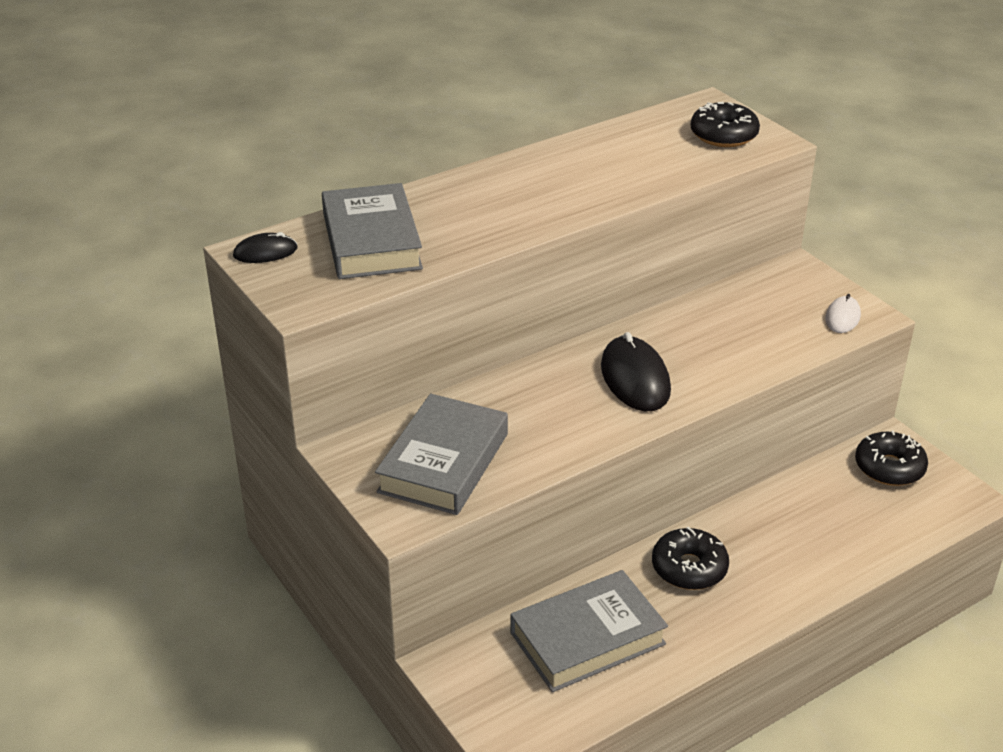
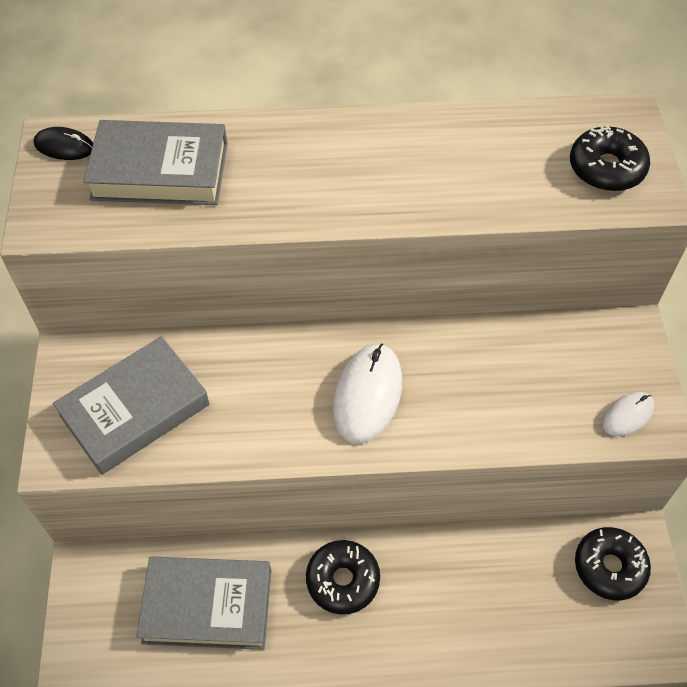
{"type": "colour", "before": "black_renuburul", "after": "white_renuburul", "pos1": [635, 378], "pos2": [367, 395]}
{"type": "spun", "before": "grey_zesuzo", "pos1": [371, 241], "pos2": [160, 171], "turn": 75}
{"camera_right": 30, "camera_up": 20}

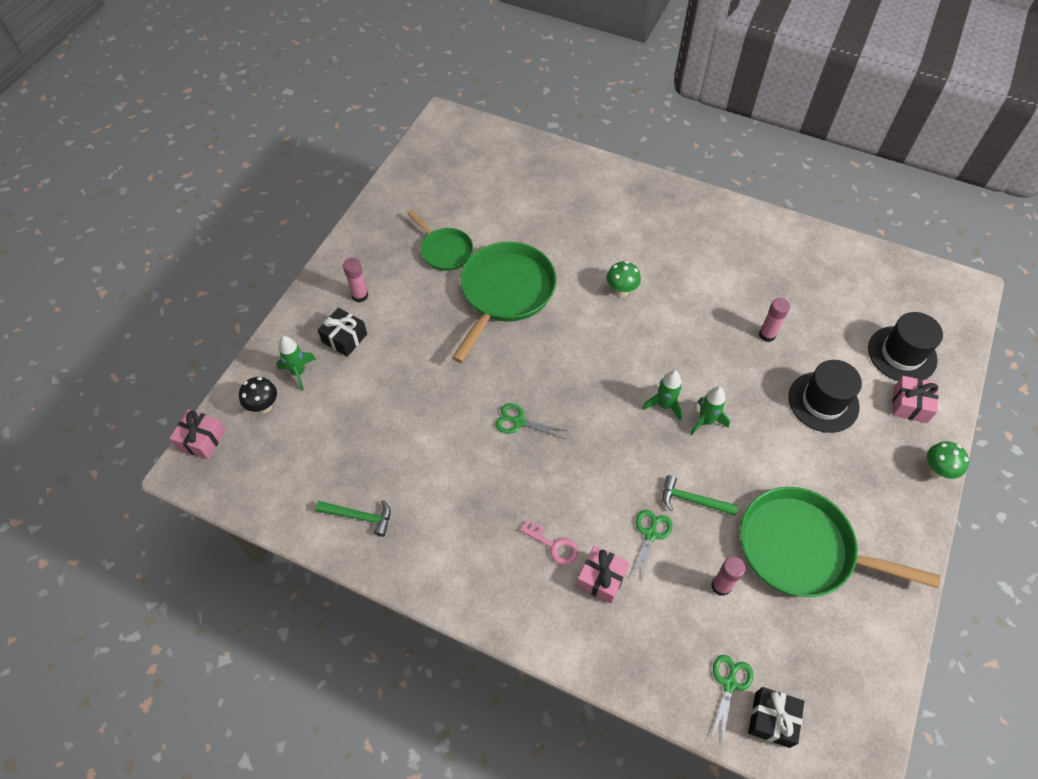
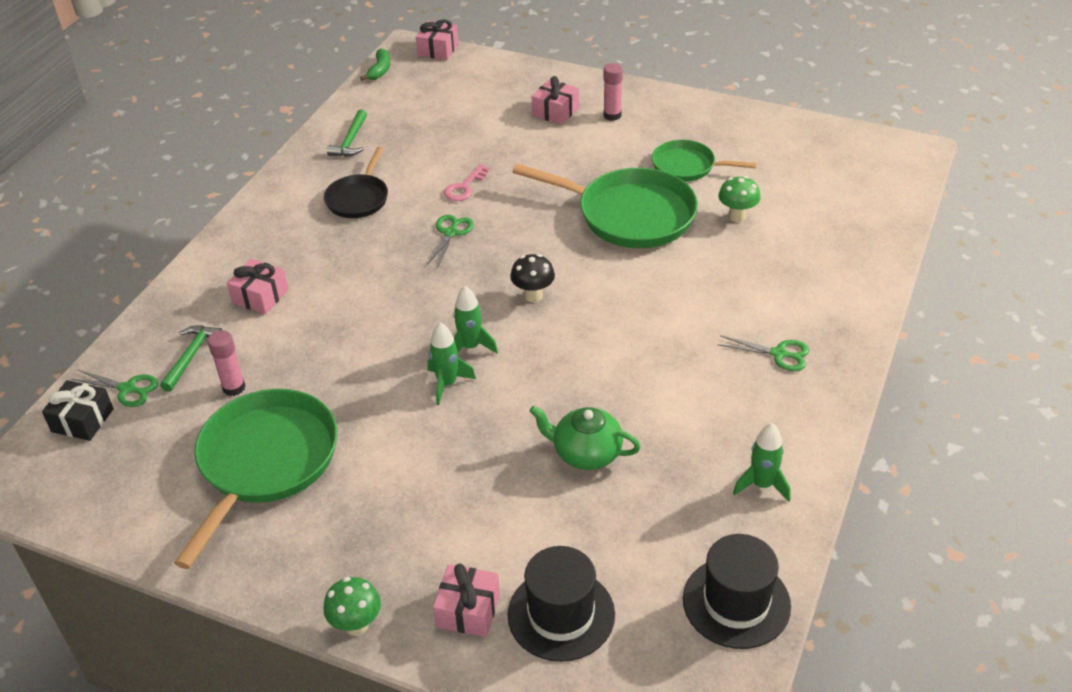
{"type": "appeared", "after": "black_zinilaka", "pos2": [358, 198]}
{"type": "appeared", "after": "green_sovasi", "pos2": [380, 70]}
{"type": "relocated", "before": "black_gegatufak", "pos1": [264, 406], "pos2": [533, 295]}
{"type": "relocated", "before": "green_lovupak", "pos1": [298, 372], "pos2": [762, 485]}
{"type": "relocated", "before": "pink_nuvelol", "pos1": [553, 545], "pos2": [464, 187]}
{"type": "relocated", "before": "green_gegatufak", "pos1": [621, 291], "pos2": [737, 216]}
{"type": "relocated", "before": "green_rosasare", "pos1": [650, 534], "pos2": [779, 354]}
{"type": "relocated", "before": "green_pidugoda", "pos1": [693, 500], "pos2": [191, 356]}
{"type": "relocated", "before": "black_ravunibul", "pos1": [823, 402], "pos2": [736, 602]}
{"type": "exchanged", "before": "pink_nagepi", "after": "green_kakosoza", "pos1": [767, 335], "pos2": [586, 453]}
{"type": "colour", "before": "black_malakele", "after": "pink_malakele", "pos1": [344, 338], "pos2": [555, 112]}
{"type": "spun", "before": "green_zinilaka", "pos1": [444, 250], "pos2": [687, 166], "turn": 60}
{"camera_right": 90, "camera_up": -15}

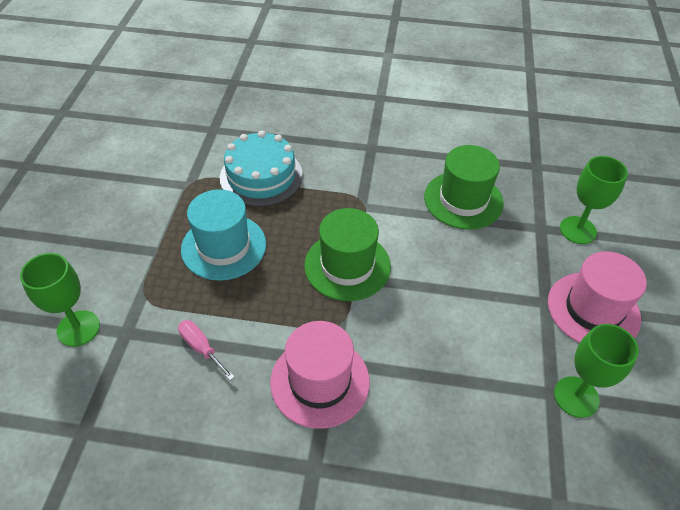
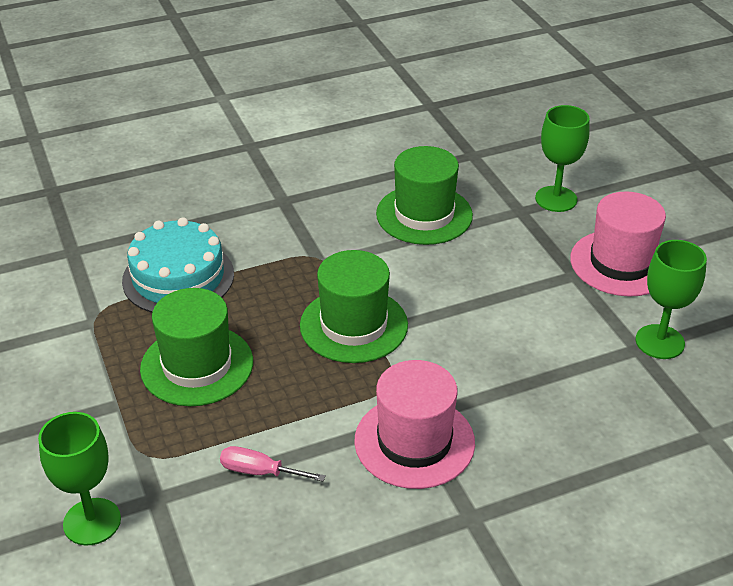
{"type": "colour", "before": "turquoise_ravunibul", "after": "green_ravunibul", "pos1": [224, 246], "pos2": [197, 365]}
{"camera_right": -30, "camera_up": -10}

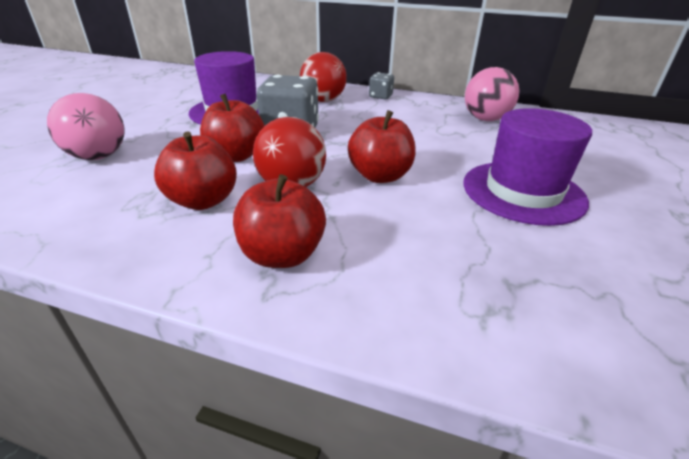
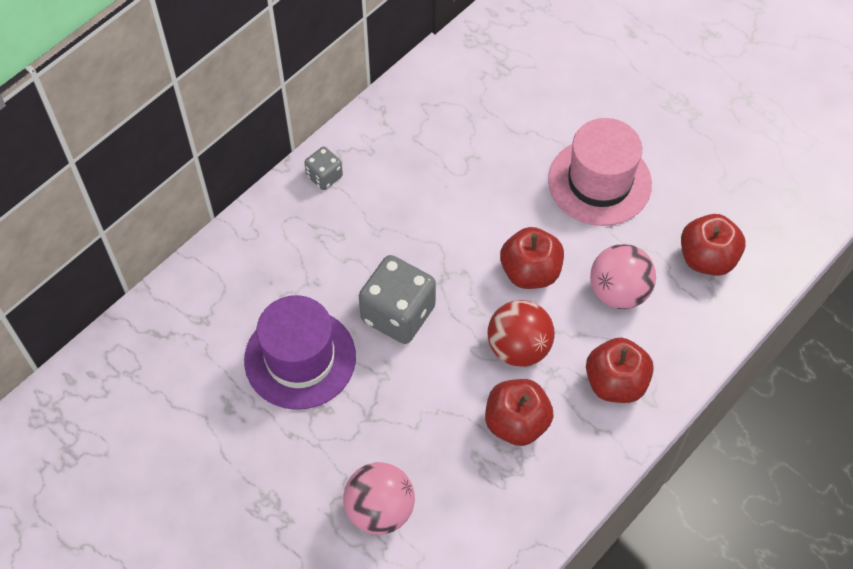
{"type": "missing", "before": "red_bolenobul", "pos1": [323, 100]}
{"type": "relocated", "before": "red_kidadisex", "pos1": [236, 156], "pos2": [707, 258]}
{"type": "relocated", "before": "pink_bolenobul", "pos1": [485, 119], "pos2": [618, 292]}
{"type": "colour", "before": "purple_ravunibul", "after": "pink_ravunibul", "pos1": [523, 192], "pos2": [599, 182]}
{"camera_right": -65, "camera_up": 25}

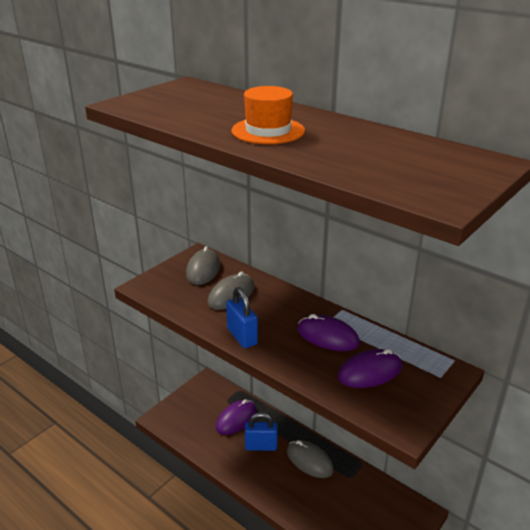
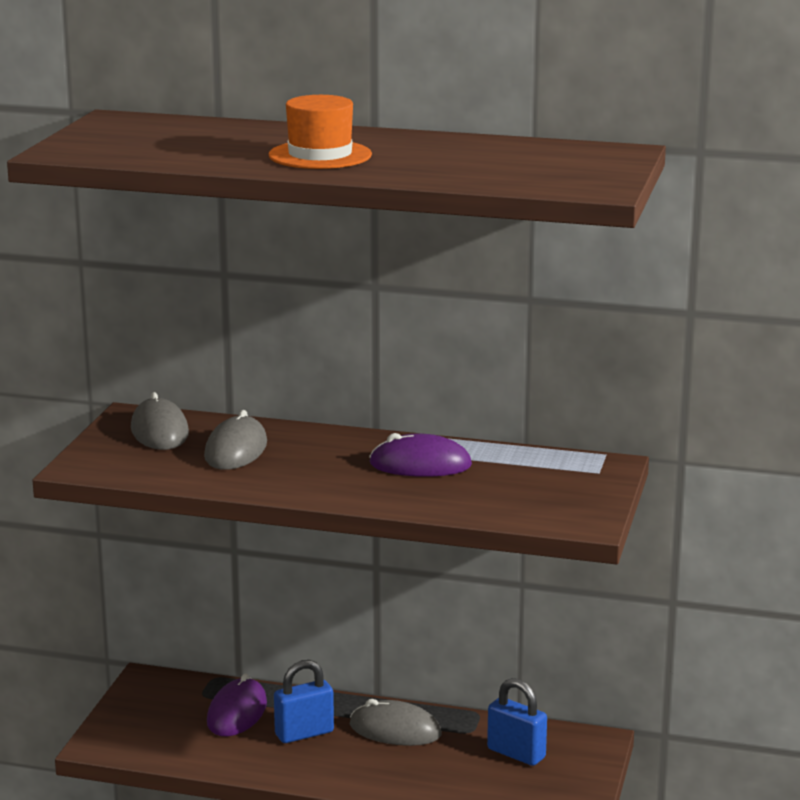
{"type": "missing", "before": "purple_renuburul", "pos1": [370, 372]}
{"type": "relocated", "before": "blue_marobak", "pos1": [242, 336], "pos2": [516, 753]}
{"camera_right": -25, "camera_up": -10}

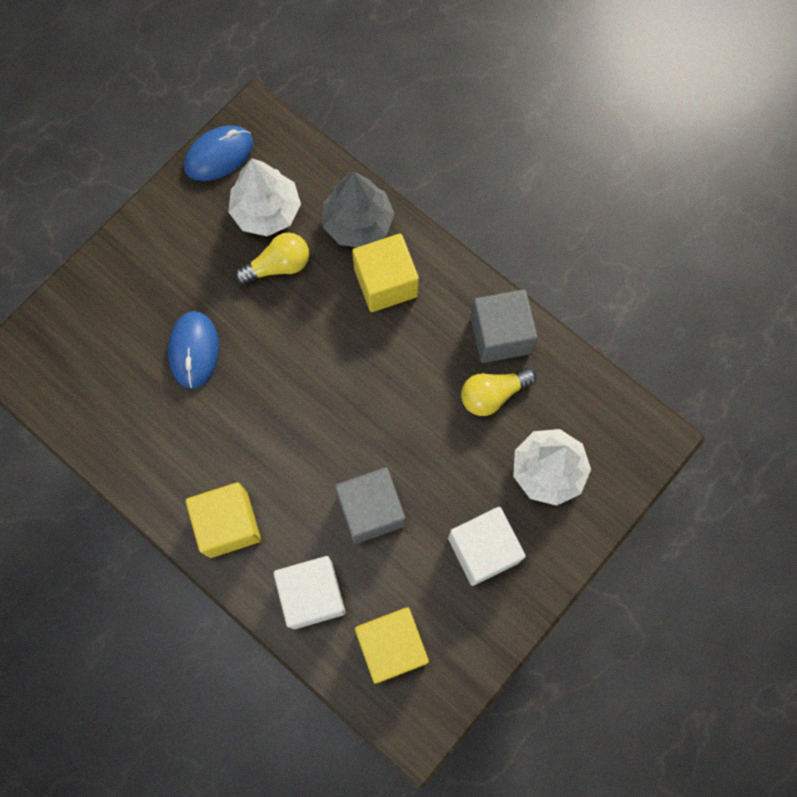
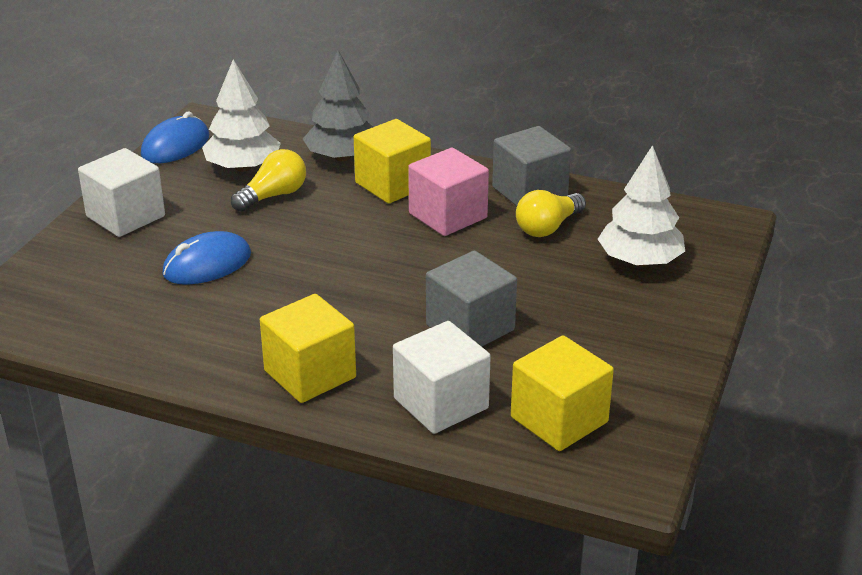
{"type": "appeared", "after": "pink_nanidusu", "pos2": [448, 216]}
{"type": "relocated", "before": "white_nanidusu", "pos1": [483, 550], "pos2": [125, 216]}
{"type": "spun", "before": "blue_renuburul", "pos1": [194, 350], "pos2": [207, 264], "turn": 75}
{"camera_right": -20, "camera_up": -40}

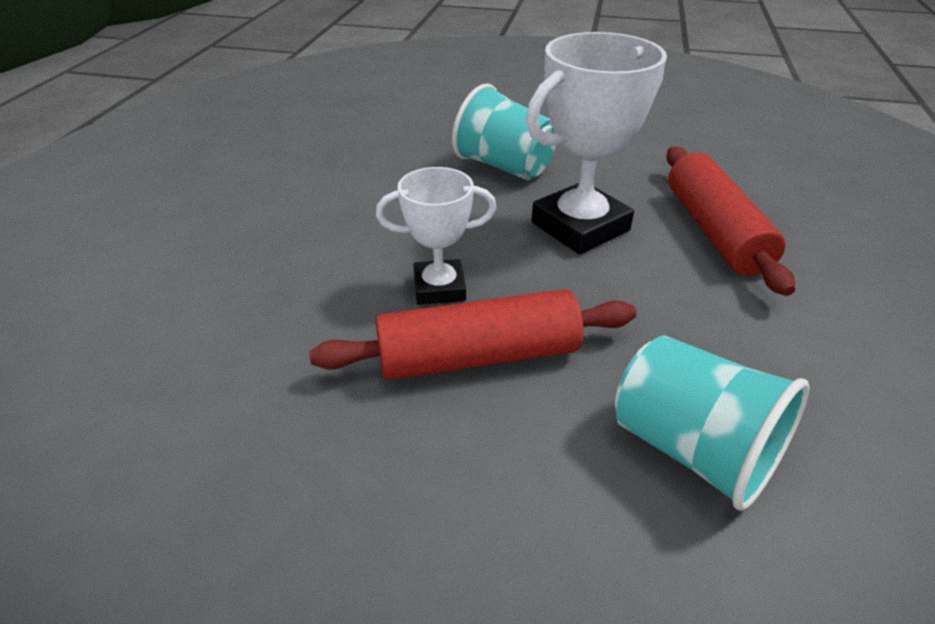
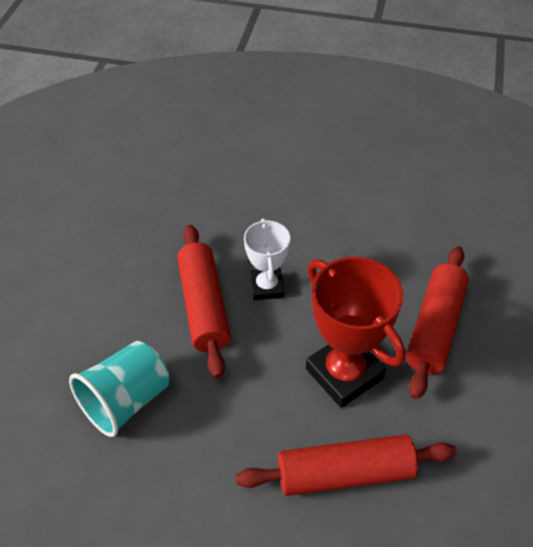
{"type": "exchanged", "before": "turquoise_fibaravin", "after": "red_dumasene", "pos1": [504, 167], "pos2": [434, 327]}
{"type": "colour", "before": "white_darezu", "after": "red_darezu", "pos1": [580, 226], "pos2": [344, 374]}
{"camera_right": 90, "camera_up": 10}

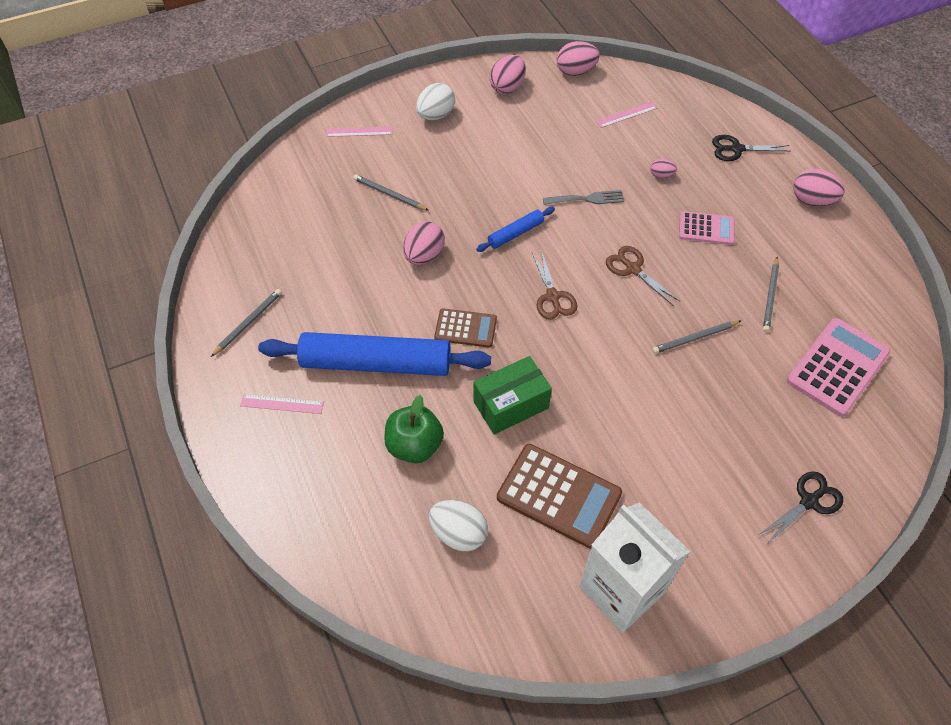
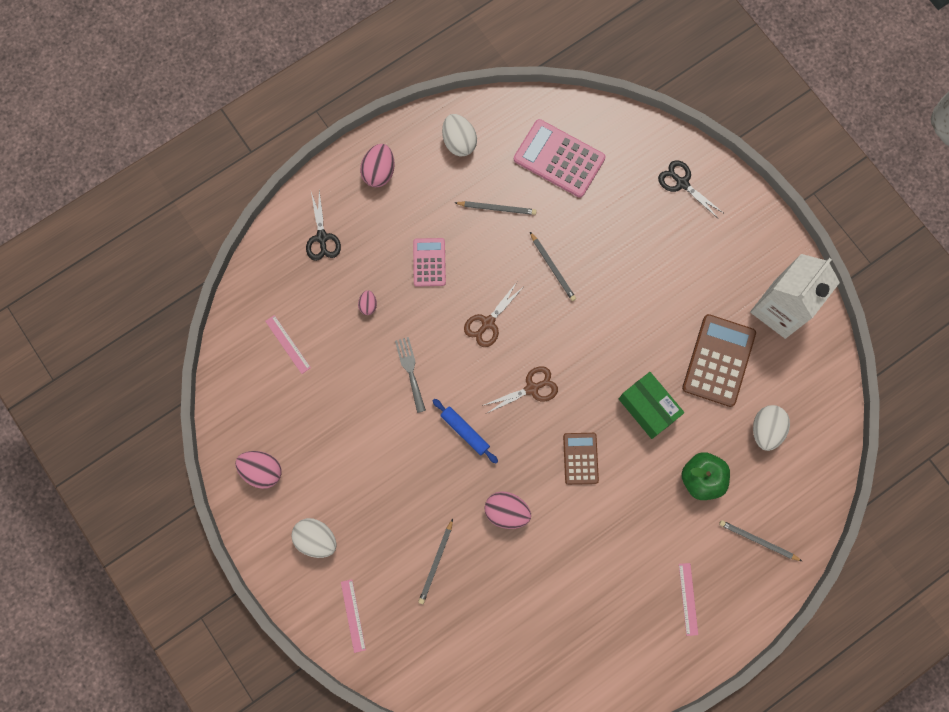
{"type": "missing", "before": "blue_dumasene", "pos1": [376, 363]}
{"type": "missing", "before": "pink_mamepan", "pos1": [575, 71]}
{"type": "appeared", "after": "white_mamepan", "pos2": [459, 142]}
{"type": "relocated", "before": "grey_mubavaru", "pos1": [248, 323], "pos2": [758, 541]}
{"camera_right": -100, "camera_up": 20}

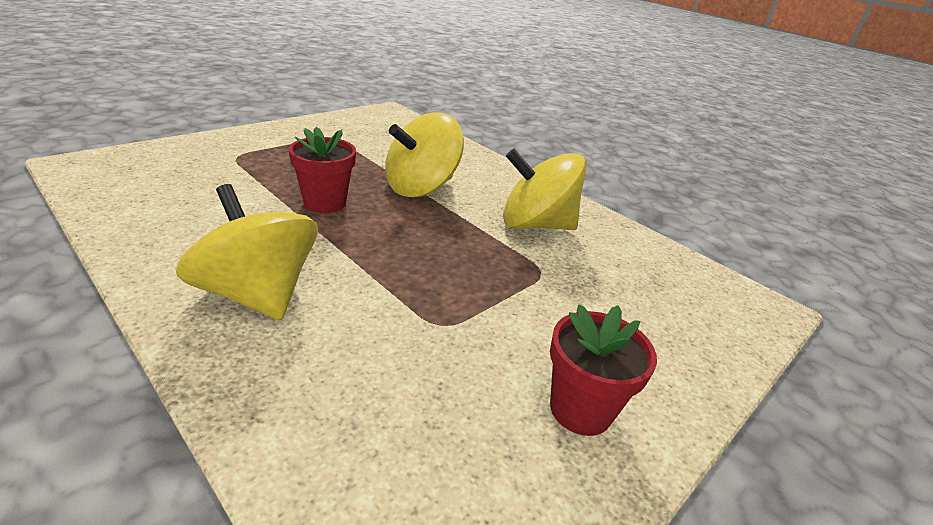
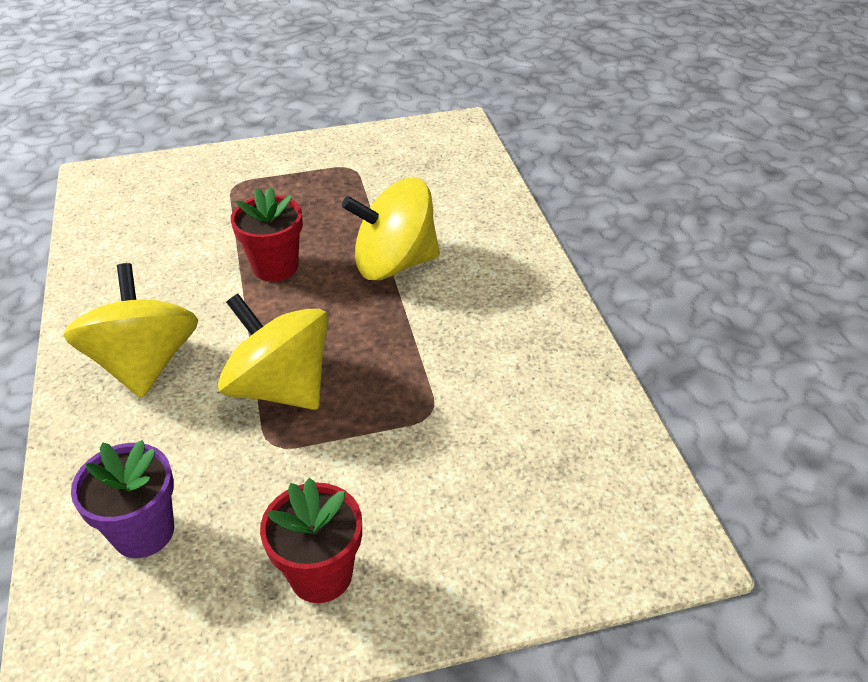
{"type": "appeared", "after": "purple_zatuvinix", "pos2": [143, 532]}
{"type": "relocated", "before": "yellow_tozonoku", "pos1": [535, 225], "pos2": [281, 387]}
{"camera_right": 35, "camera_up": 10}

